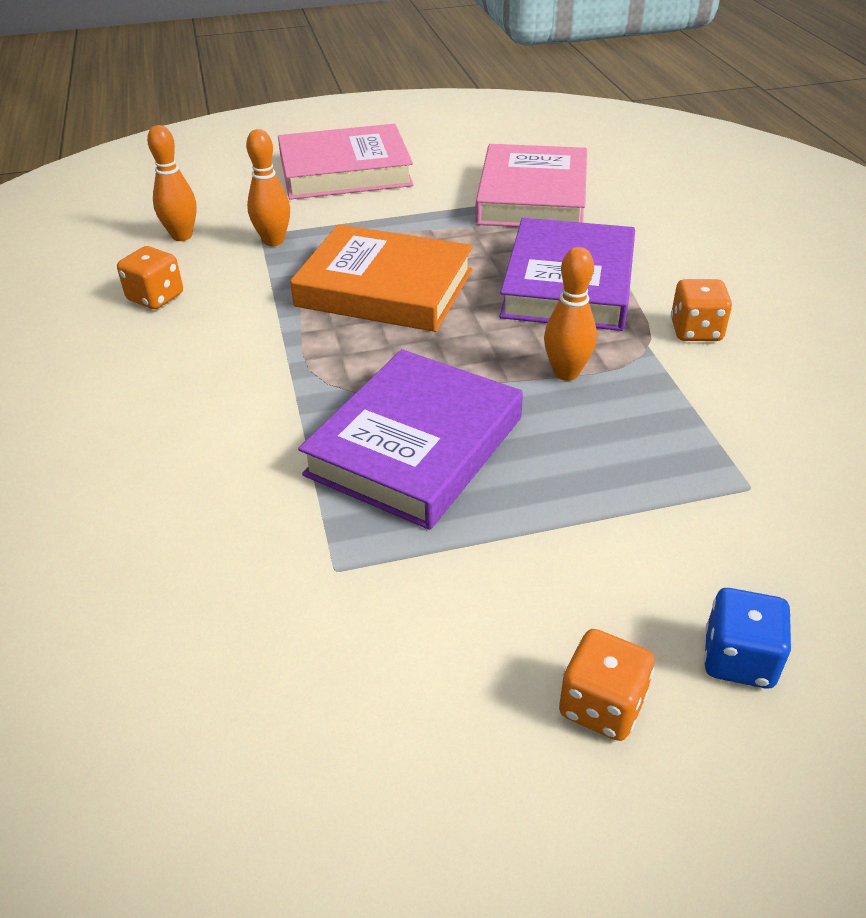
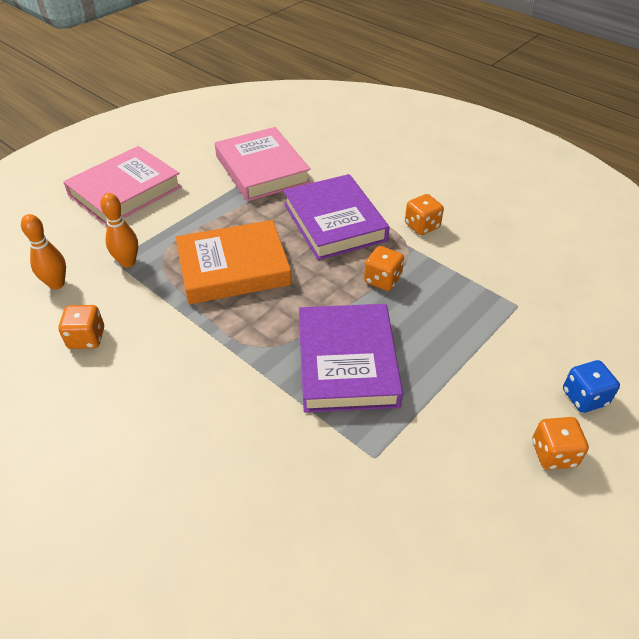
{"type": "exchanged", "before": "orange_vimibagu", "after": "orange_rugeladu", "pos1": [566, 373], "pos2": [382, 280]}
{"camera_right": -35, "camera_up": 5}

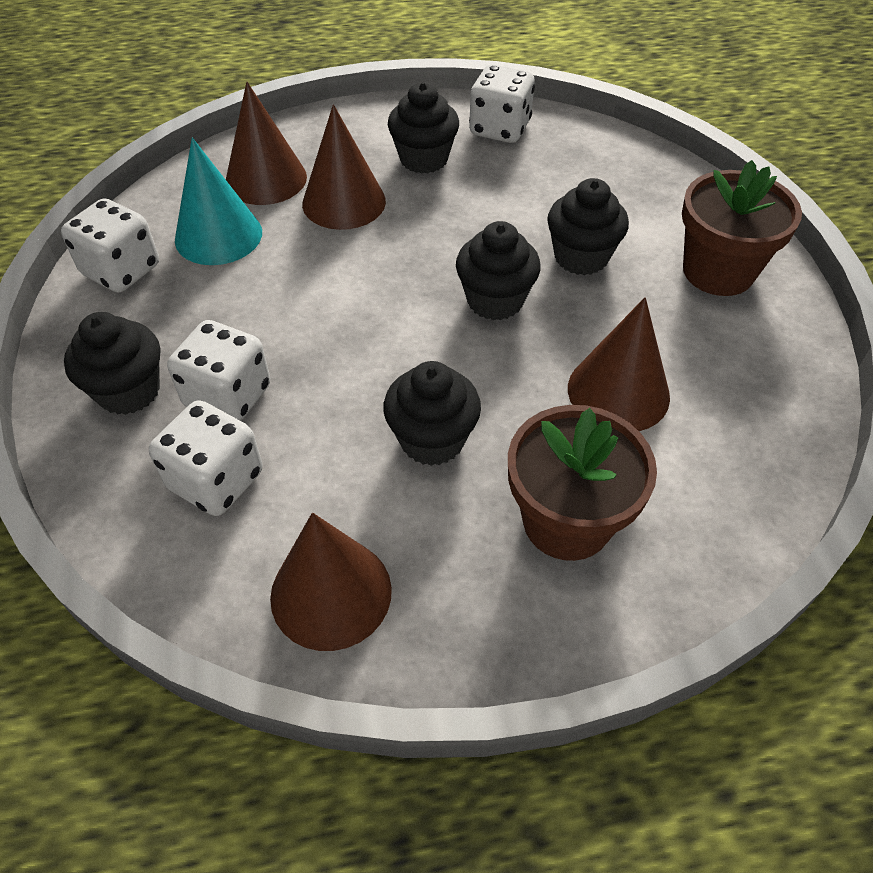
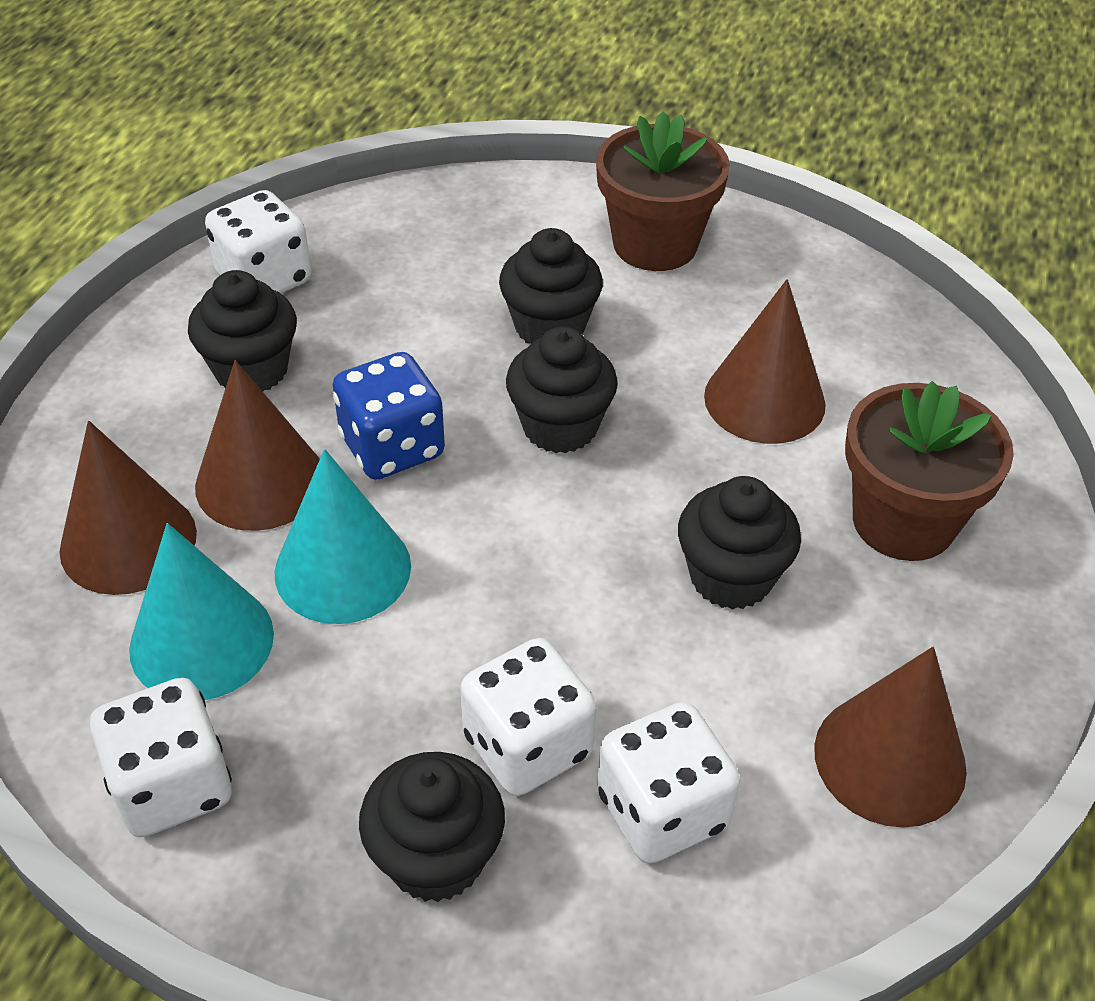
{"type": "appeared", "after": "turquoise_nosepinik", "pos2": [343, 569]}
{"type": "appeared", "after": "blue_rugeladu", "pos2": [392, 447]}
{"camera_right": -60, "camera_up": -5}

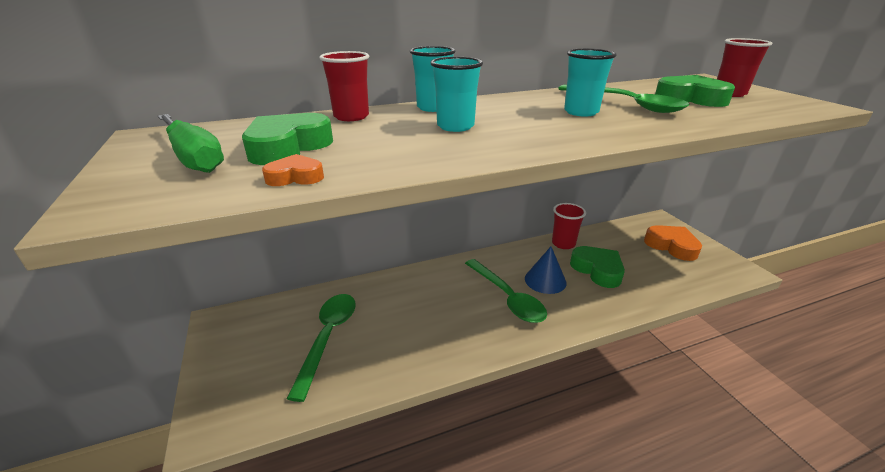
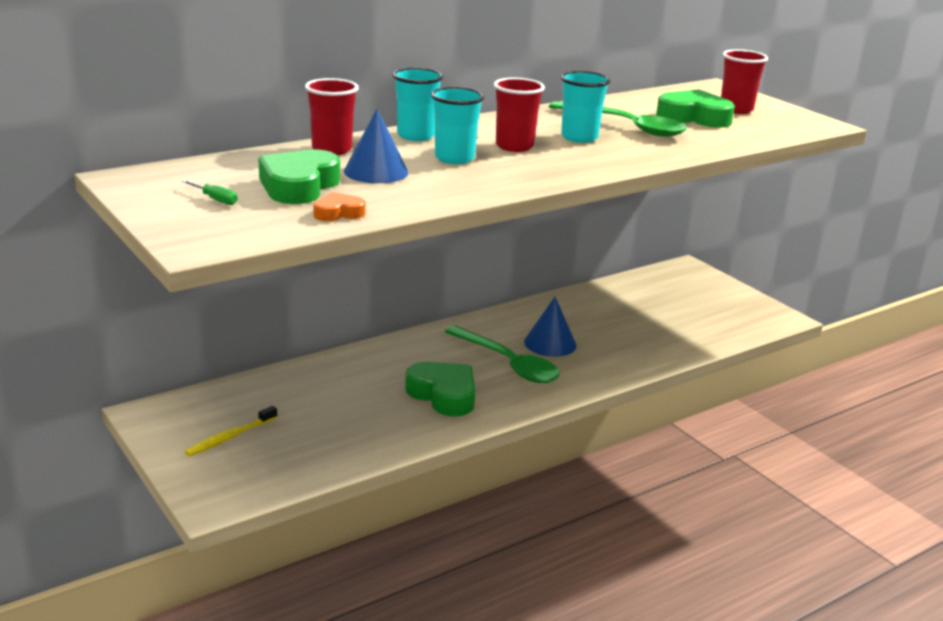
{"type": "missing", "before": "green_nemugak", "pos1": [328, 337]}
{"type": "missing", "before": "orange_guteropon", "pos1": [671, 246]}
{"type": "appeared", "after": "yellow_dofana", "pos2": [230, 437]}
{"type": "appeared", "after": "blue_nosepinik", "pos2": [376, 171]}
{"type": "relocated", "before": "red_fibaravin", "pos1": [563, 243], "pos2": [514, 146]}
{"type": "relocated", "before": "green_guteropon", "pos1": [597, 270], "pos2": [443, 395]}
{"type": "size", "before": "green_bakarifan", "pos1": [194, 157], "pos2": [215, 199], "scale": 0.43}
{"camera_right": -15, "camera_up": -5}

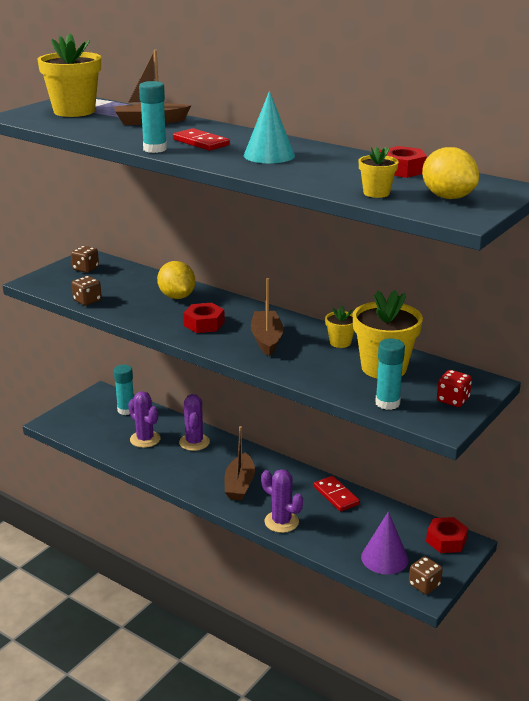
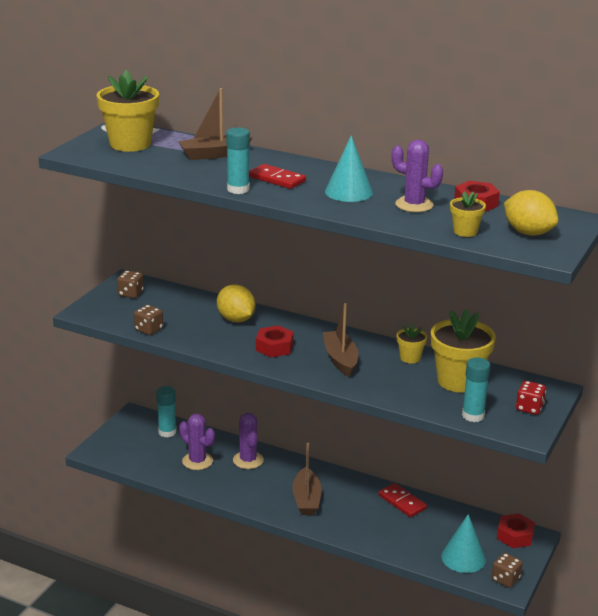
{"type": "relocated", "before": "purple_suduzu", "pos1": [281, 522], "pos2": [414, 205]}
{"type": "colour", "before": "purple_nosepinik", "after": "turquoise_nosepinik", "pos1": [384, 558], "pos2": [463, 558]}
{"camera_right": -10, "camera_up": 0}

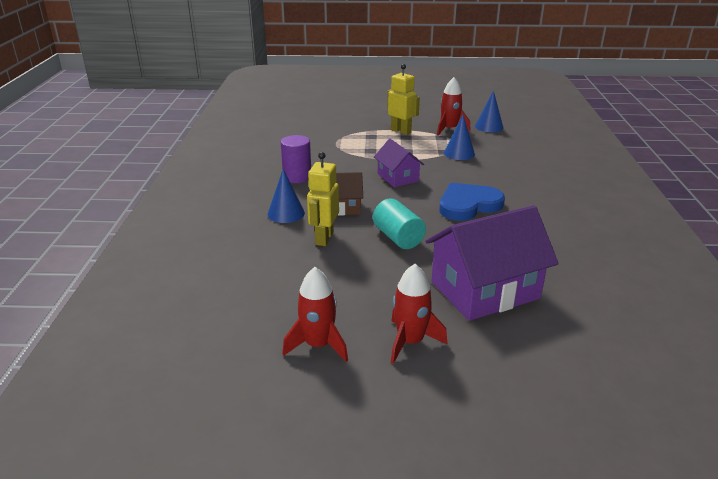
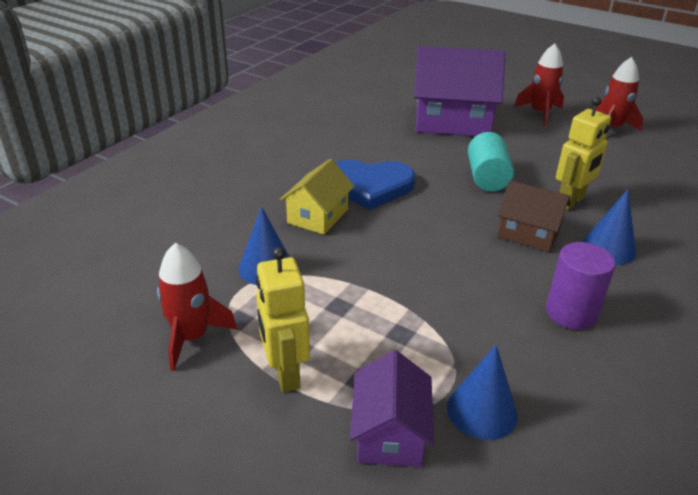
{"type": "appeared", "after": "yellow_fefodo", "pos2": [318, 216]}
{"type": "relocated", "before": "purple_fefodo", "pos1": [397, 177], "pos2": [390, 433]}
{"type": "relocated", "before": "blue_nosepinik", "pos1": [489, 127], "pos2": [482, 411]}
{"camera_right": -150, "camera_up": 5}

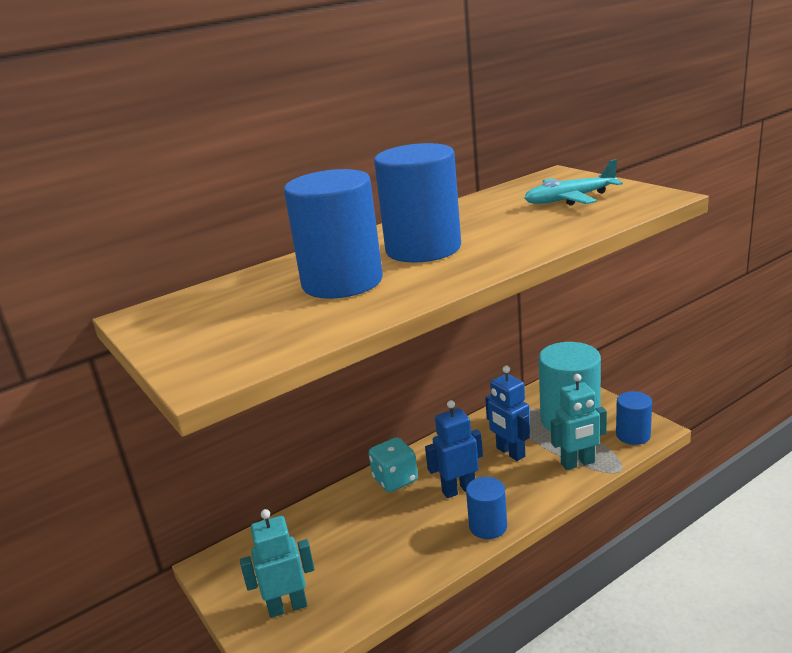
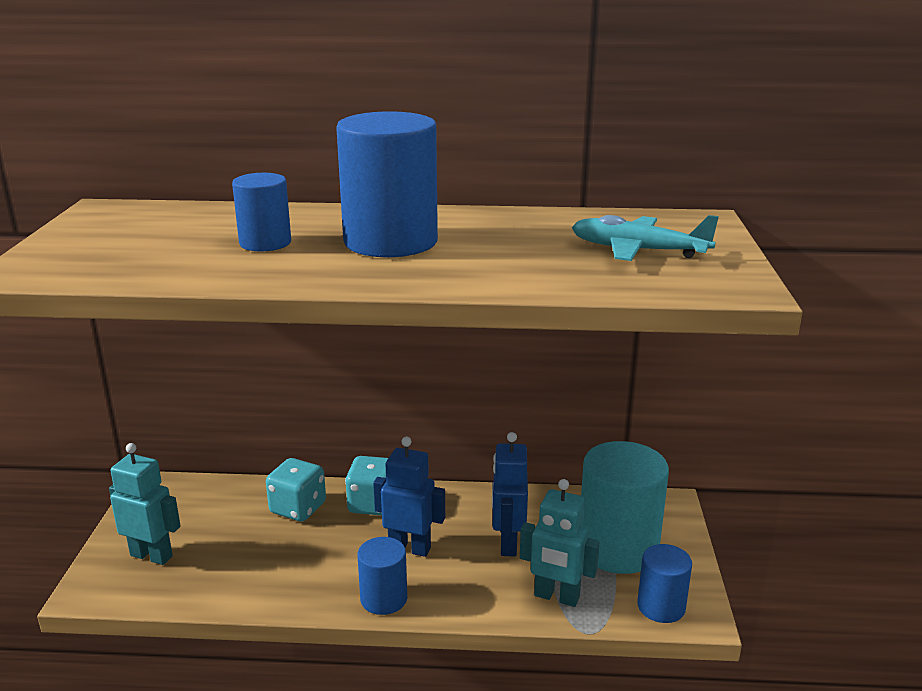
{"type": "appeared", "after": "turquoise_rugeladu", "pos2": [298, 508]}
{"type": "size", "before": "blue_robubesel", "pos1": [342, 282], "pos2": [265, 243], "scale": 0.54}
{"camera_right": 35, "camera_up": 0}

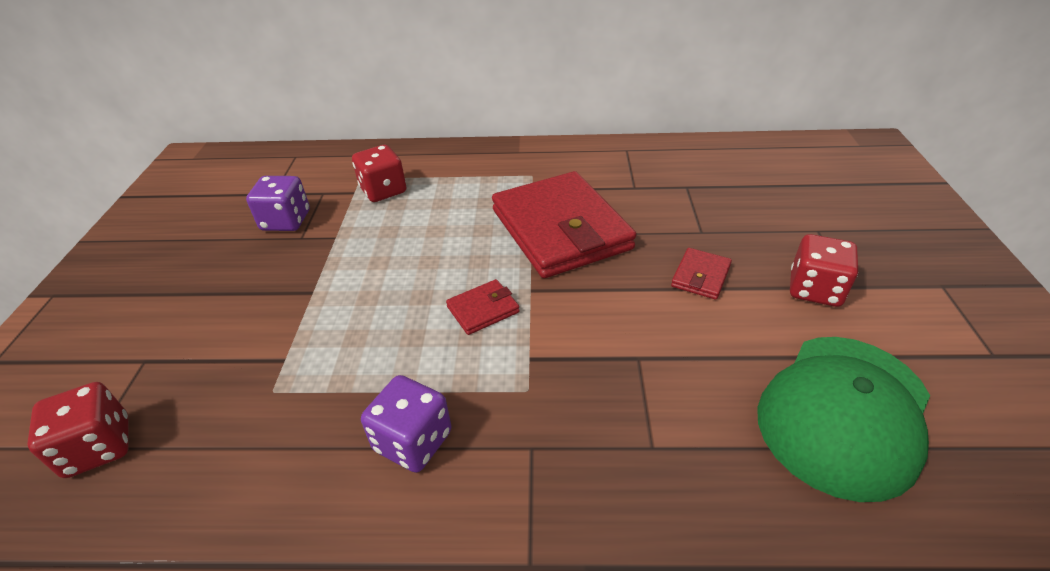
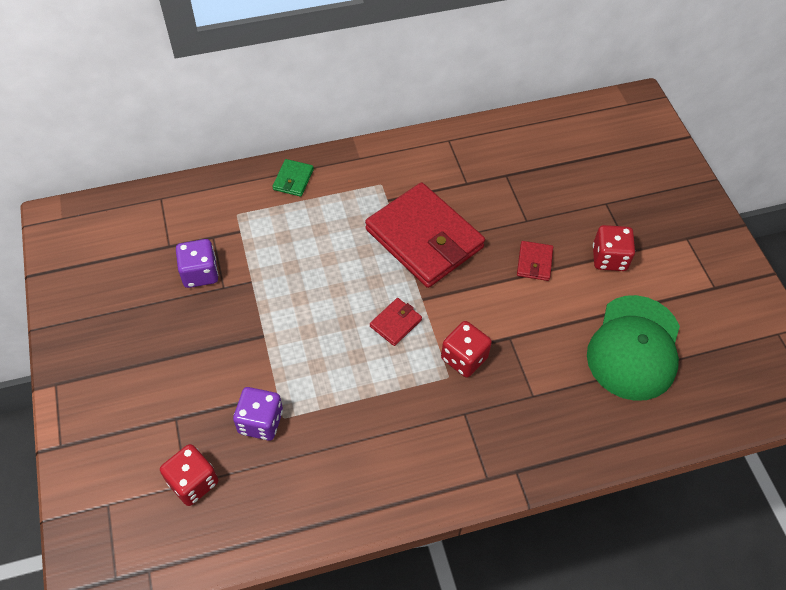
{"type": "appeared", "after": "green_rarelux", "pos2": [293, 179]}
{"type": "relocated", "before": "red_rugeladu", "pos1": [383, 190], "pos2": [464, 358]}
{"type": "relocated", "before": "purple_rugeladu", "pos1": [413, 441], "pos2": [260, 422]}
{"camera_right": -20, "camera_up": 15}

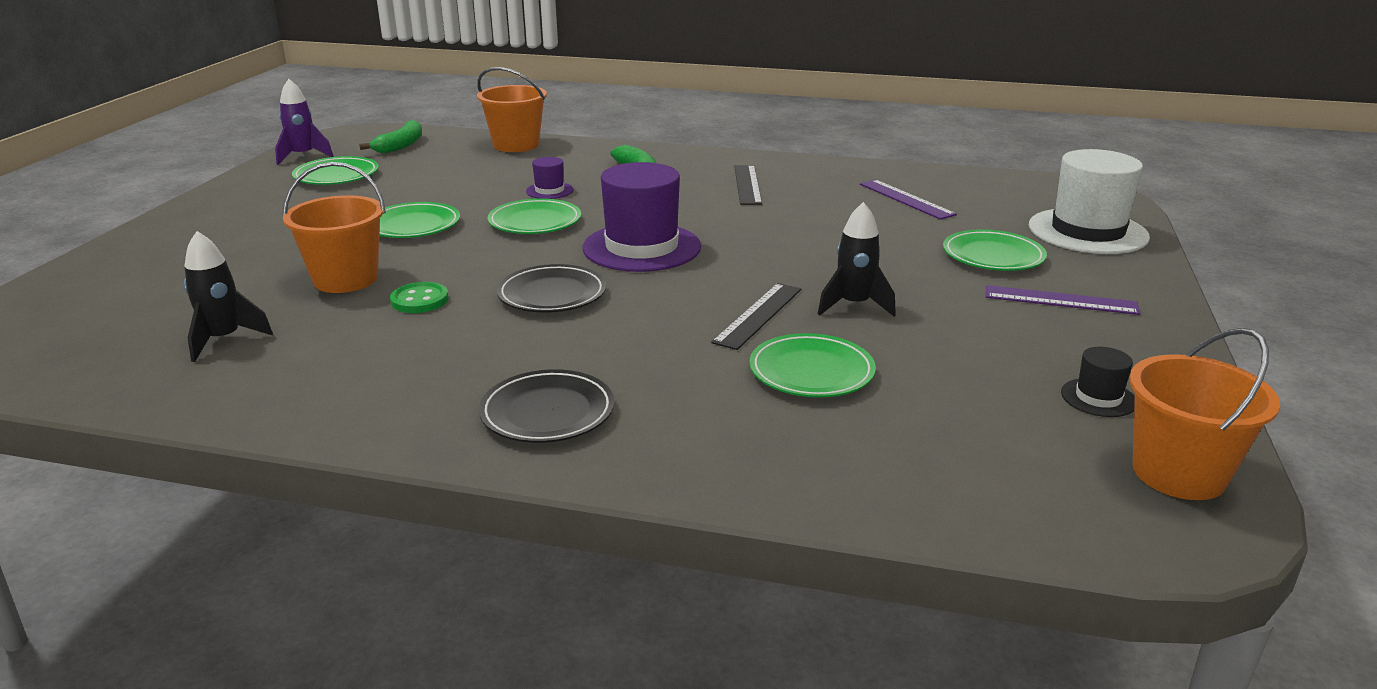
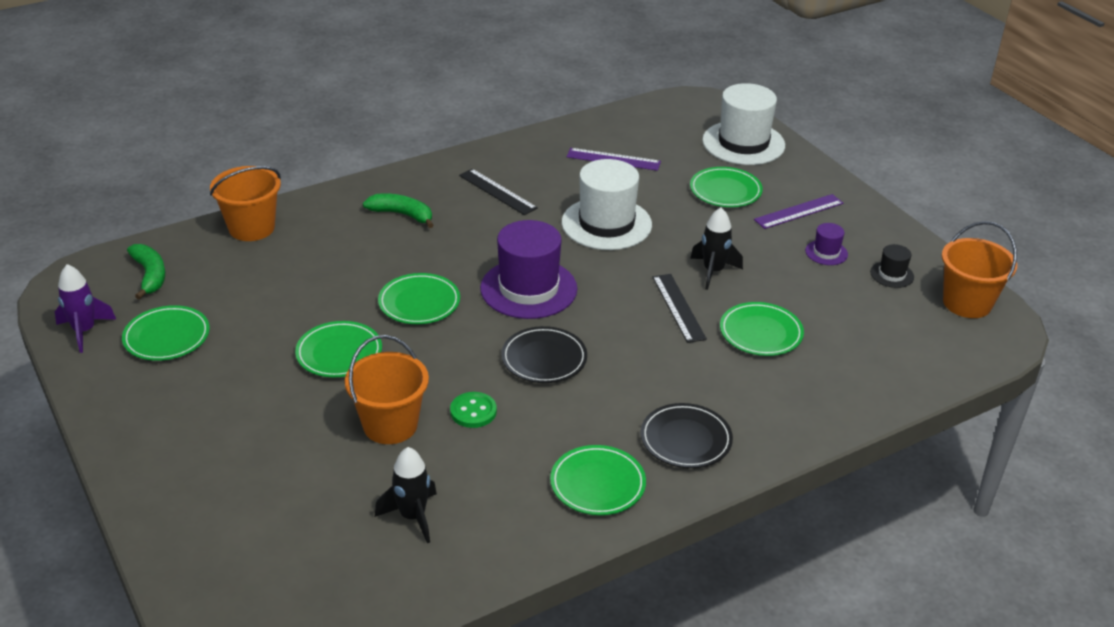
{"type": "appeared", "after": "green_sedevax", "pos2": [597, 484]}
{"type": "appeared", "after": "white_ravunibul", "pos2": [606, 224]}
{"type": "relocated", "before": "purple_ravunibul", "pos1": [549, 190], "pos2": [826, 252]}
{"camera_right": -45, "camera_up": 10}

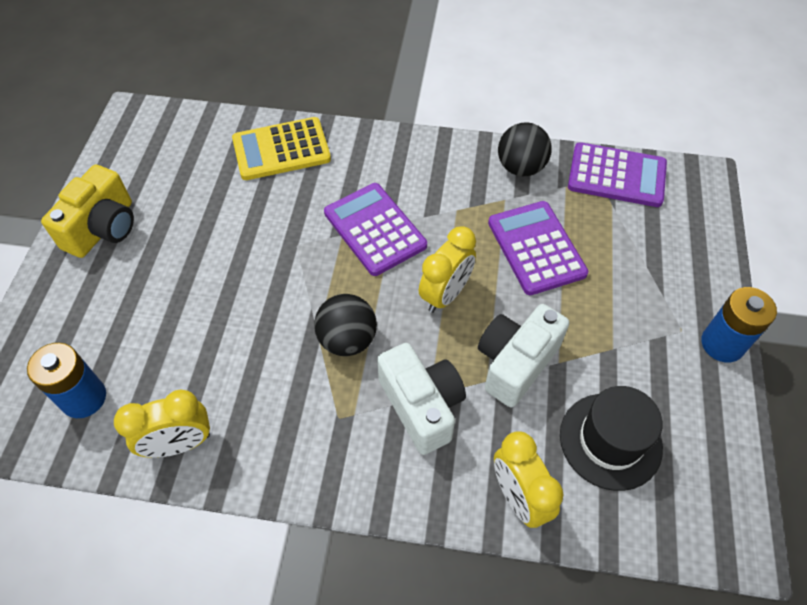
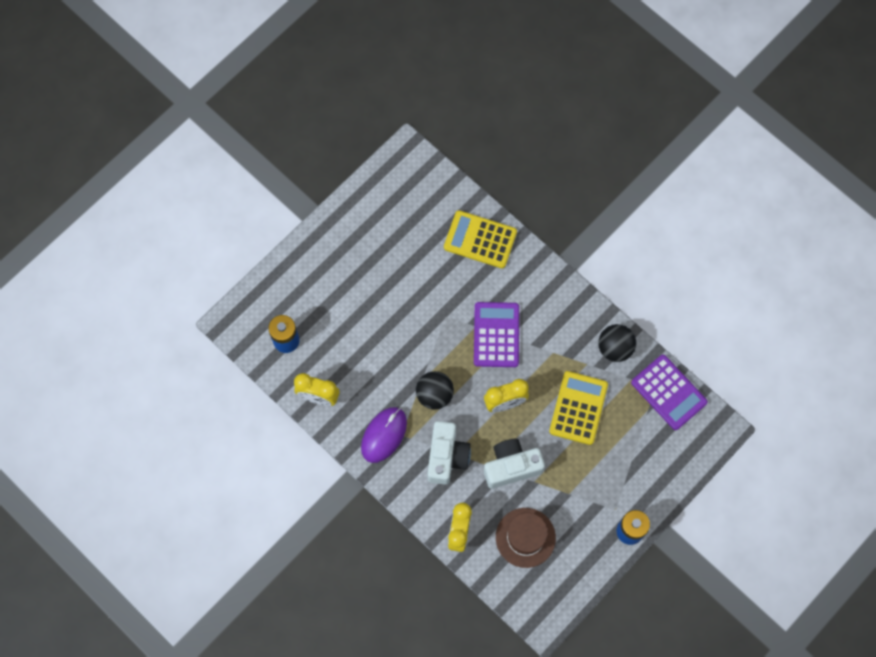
{"type": "missing", "before": "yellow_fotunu", "pos1": [103, 228]}
{"type": "appeared", "after": "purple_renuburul", "pos2": [384, 435]}
{"type": "colour", "before": "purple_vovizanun", "after": "yellow_vovizanun", "pos1": [536, 248], "pos2": [578, 408]}
{"type": "colour", "before": "black_ravunibul", "after": "brown_ravunibul", "pos1": [610, 441], "pos2": [525, 537]}
{"camera_right": 35, "camera_up": 15}

